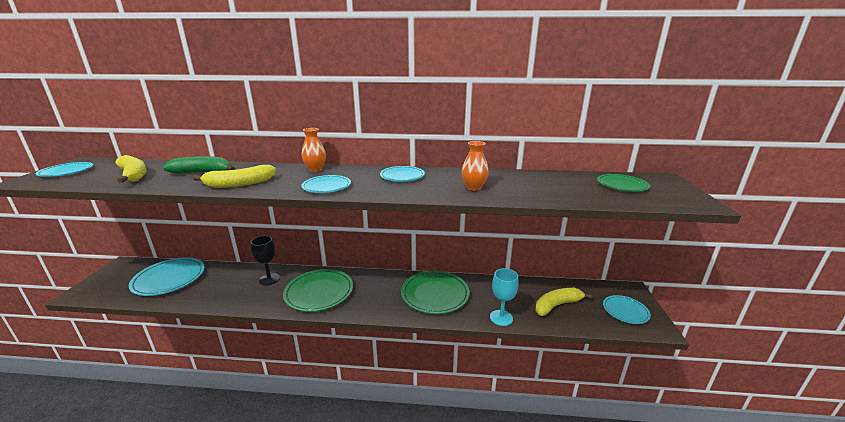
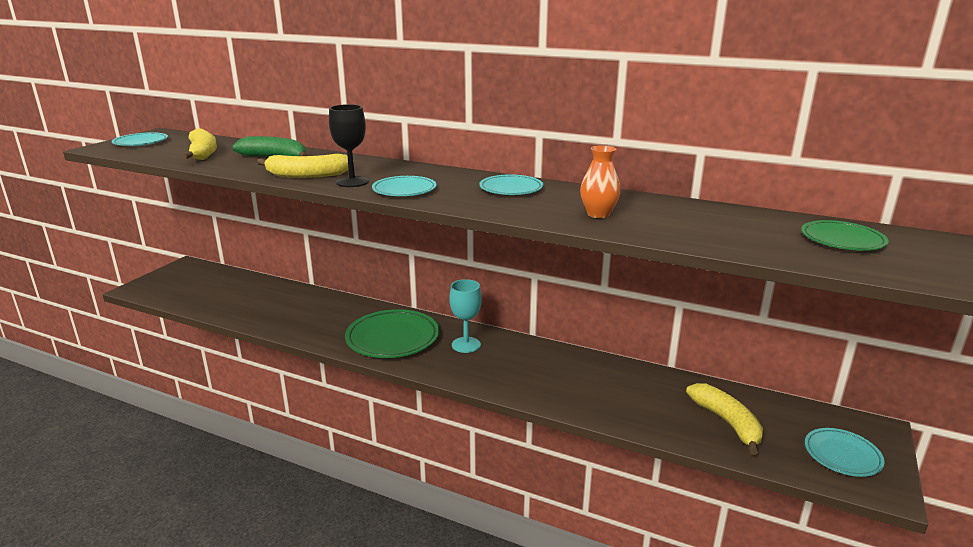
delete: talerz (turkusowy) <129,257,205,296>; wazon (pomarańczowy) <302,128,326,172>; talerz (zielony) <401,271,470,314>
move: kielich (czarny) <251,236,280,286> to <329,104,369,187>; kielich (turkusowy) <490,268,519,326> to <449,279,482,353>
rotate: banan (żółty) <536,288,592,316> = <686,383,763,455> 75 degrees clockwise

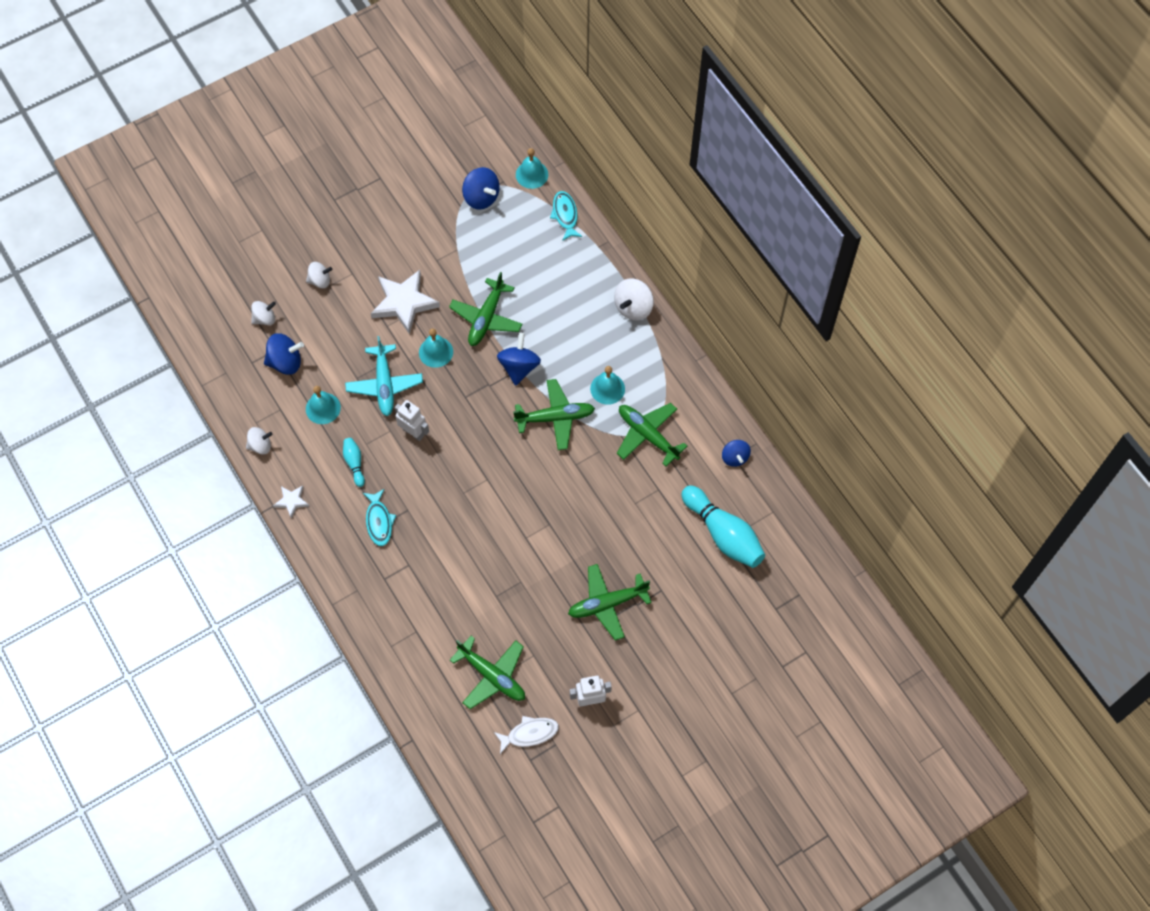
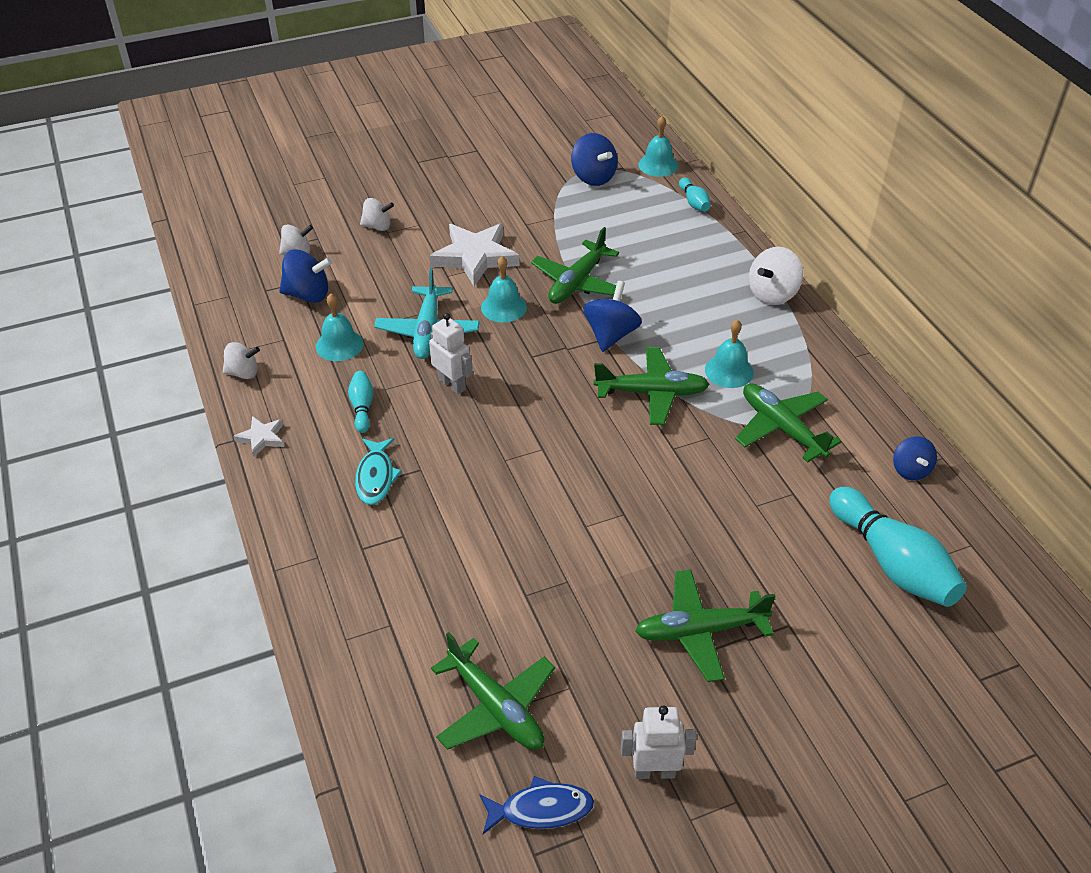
replace: ryba (turkusowy) <550,191,582,241> to kręgiel (turkusowy) <679,178,711,211>
recolor: ryba (biały) <494,716,559,754> to ryba (niebieski) <479,776,594,834>

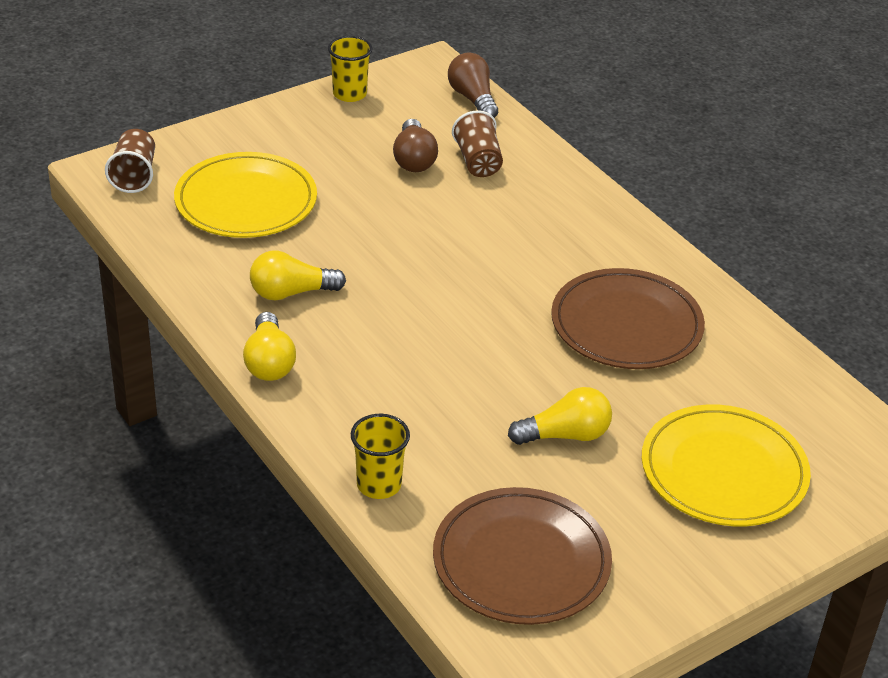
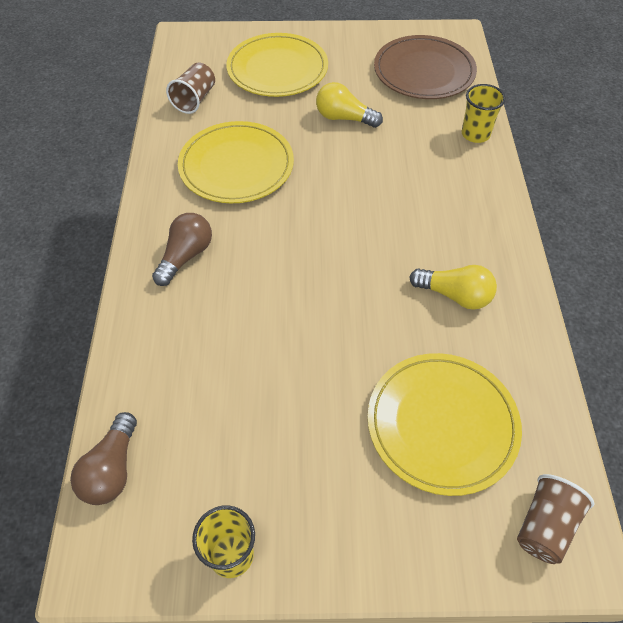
delete: żarówka (żółty) <243,312,296,381>
move: żarówka (brązowy) <393,119,438,172> to <152,213,212,286>; szklanka (brązowy) <452,110,503,177> to <166,63,215,114>
recolor: talerz (brązowy) <551,268,705,369> to talerz (żółty) <178,121,294,203>

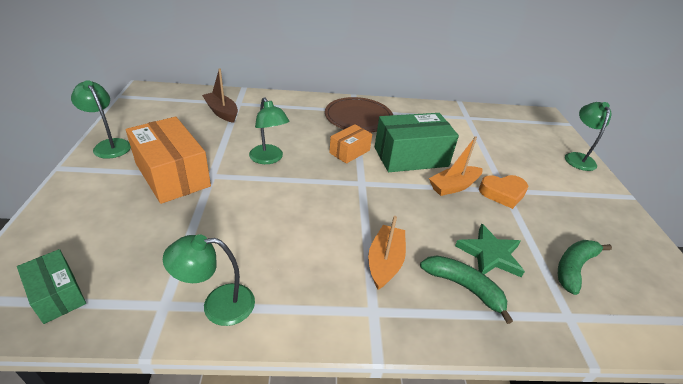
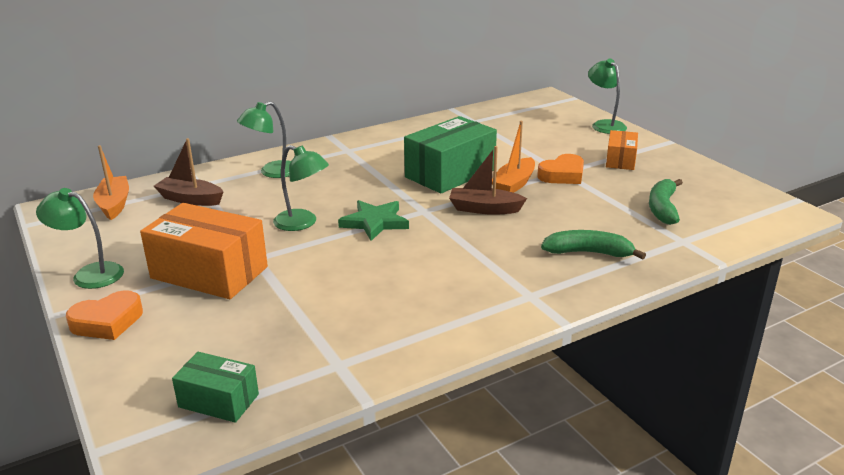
delete: talerz (brązowy) <325,97,393,133>
insert: serce (pomarańczowy) <66,290,143,340>; łódka (brązowy) <449,146,527,215>
move: lampka (zielony) <163,234,255,326> to <237,101,291,178>; pudełko (pomarańczowy) <329,124,372,164> to <606,130,638,170>; łódka (pomarańczowy) <368,216,406,290> to <93,145,129,220>; gwiazda (zielony) <455,224,525,277> to <338,200,409,241>

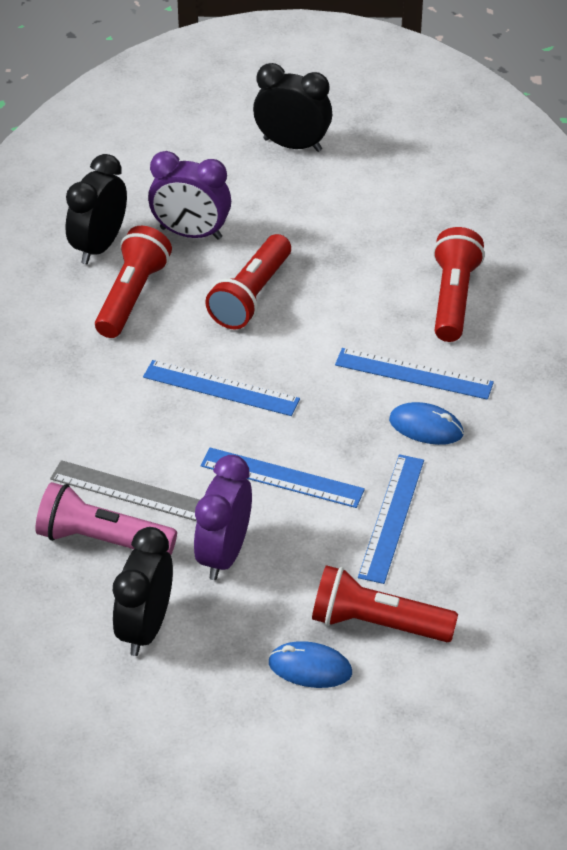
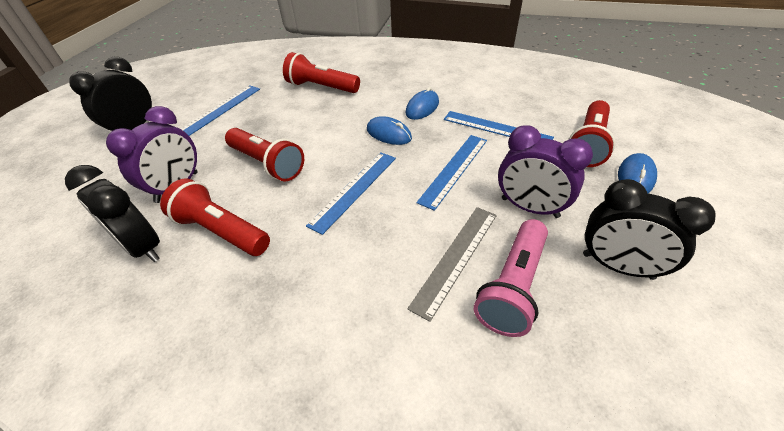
insert: myszka (niebieski) <367,116,412,145>
move: linijka (niebieski) <335,348,494,400> to <181,85,260,136>

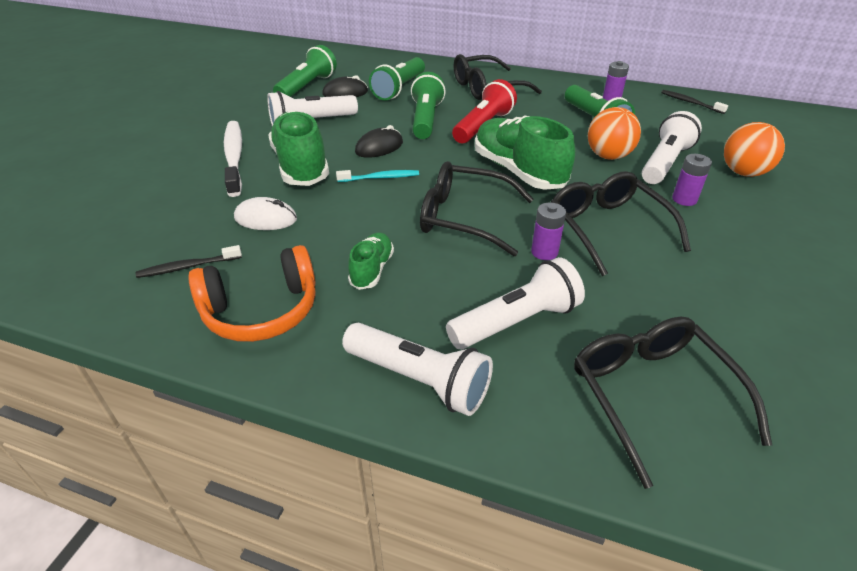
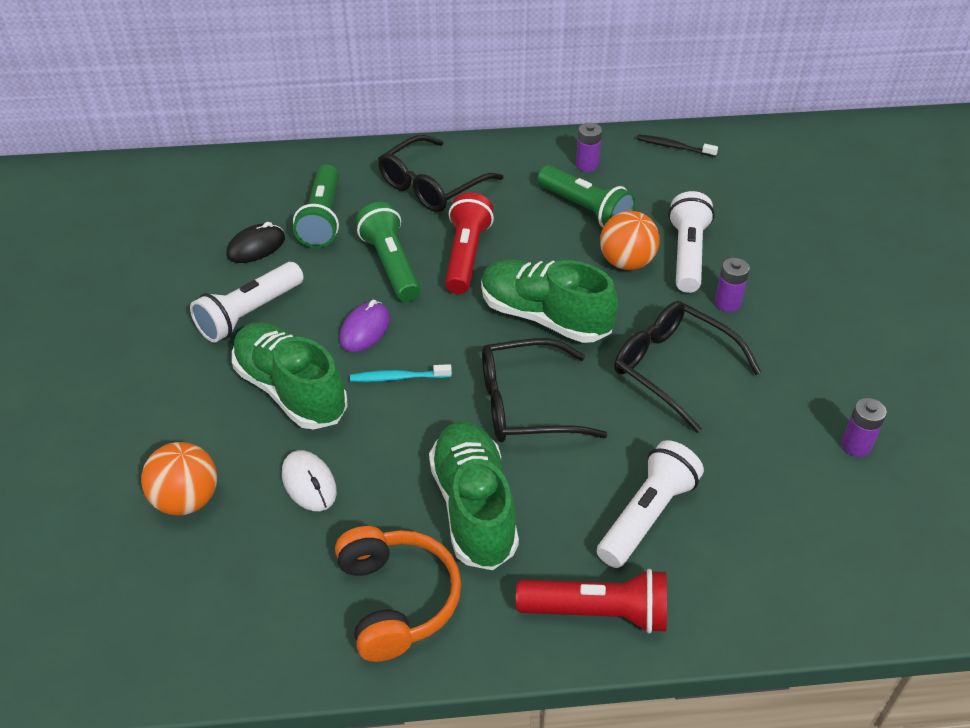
delete: szczoteczka do zębów (czarny) <136,245,242,278>; szczoteczka do zębów (biały) <224,121,242,197>; latarka (zielony) <273,45,337,97>; okulary (czarny) <574,317,772,489>
move: bateria (fioletowy) <531,203,566,260> to <841,398,887,457>; piłka (pomarańczowy) <724,122,785,177> to <141,442,217,516>
recolor: latarka (biały) <342,323,493,416> to latarka (czerwony) <516,569,667,633>; myszka (czarny) <355,125,403,158> to myszka (fioletowy) <339,300,390,352>
rotate: słuchawki (pomarańczowy) <188,245,316,342> = <335,526,461,662> 60 degrees counterclockwise; myszka (biały) <234,197,297,230> = <282,450,337,511> 75 degrees clockwise; szczoteczka do zębów (turkusowy) <336,170,419,182> = <350,364,452,382> 150 degrees counterclockwise
resize: but (zielony) <348,232,394,290> = <429,422,519,570> x1.94

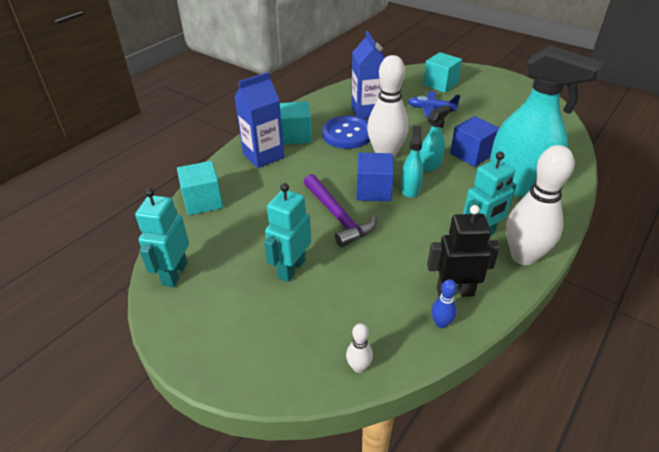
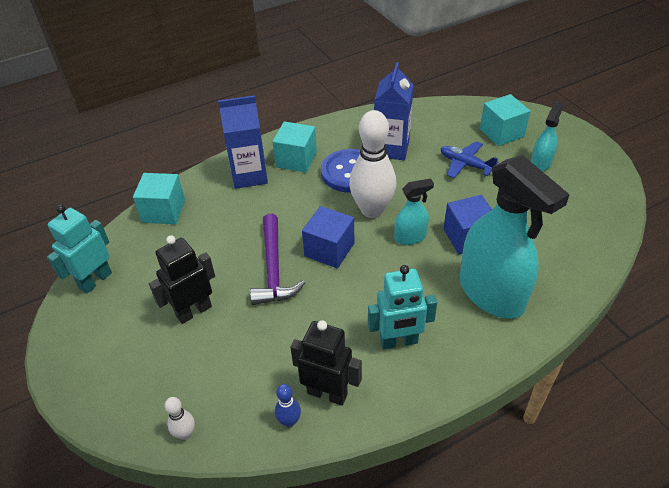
delete: kręgiel (biały) <506,145,575,265>
move: spryskiwacz (turkusowy) <401,126,423,198> to <531,102,564,172>
recolor: robot (turkusowy) <264,183,311,282> to robot (czarny) <149,235,215,324>

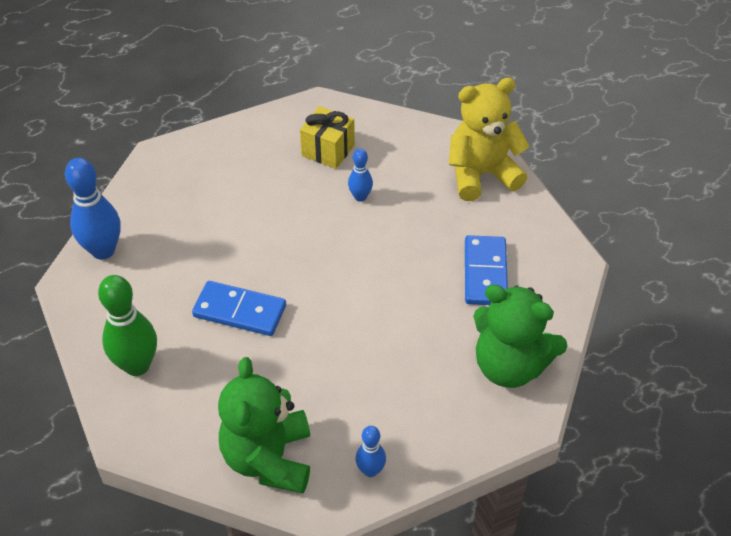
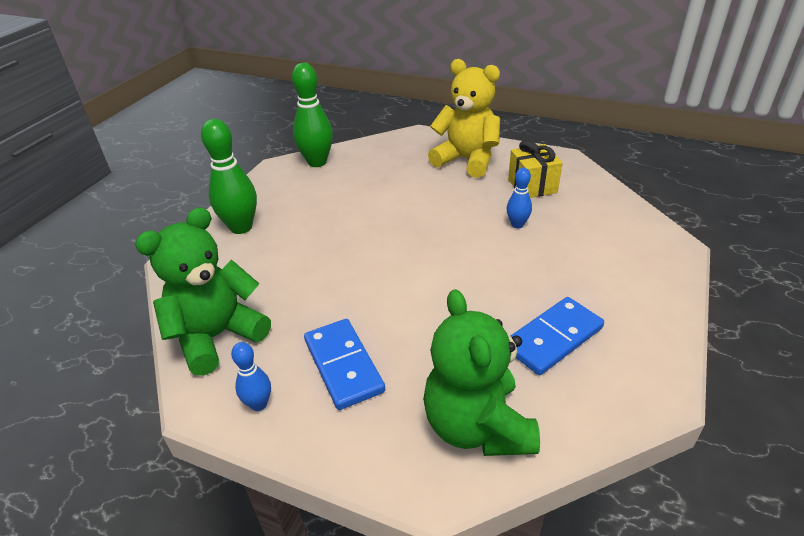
move: kostka domina (niebieski) <192,281,286,336> to <304,319,385,410>; miś (żółty) <449,78,530,201> to <428,59,500,178>
recolor: kręgiel (niebieski) <65,158,121,260> to kręgiel (zielony) <292,63,333,167>

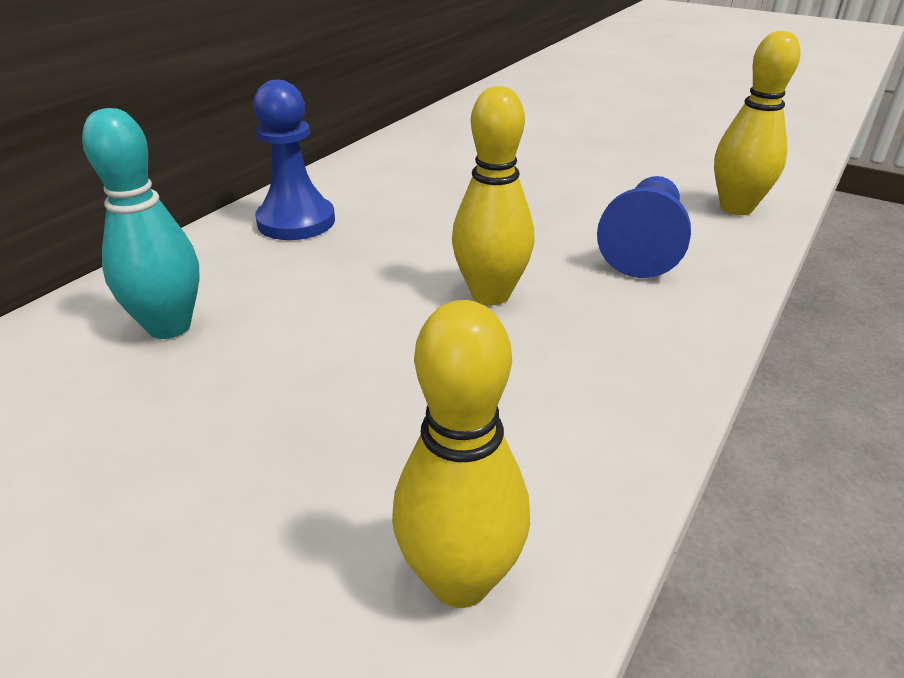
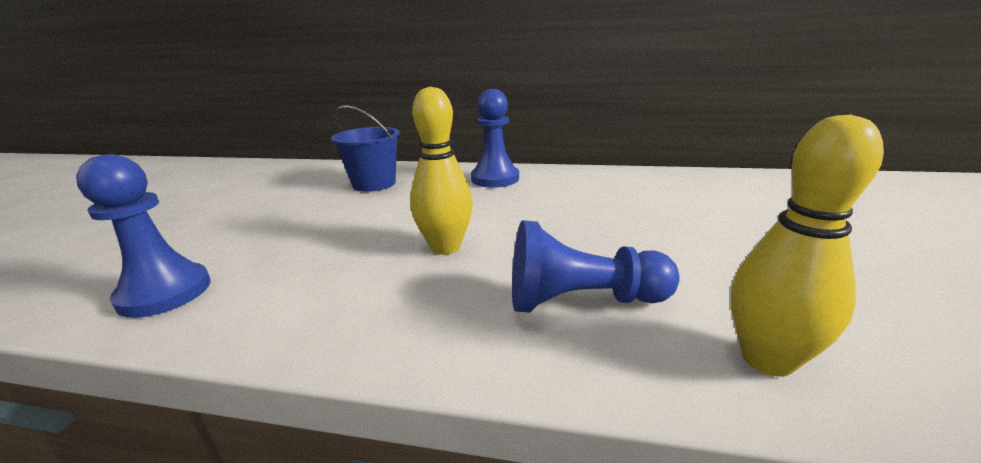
replace: kręgiel (turkusowy) <82,108,200,339> to wiadro (niebieski) <331,105,400,192>; kręgiel (żółty) <392,300,530,608> to pionek (niebieski) <76,154,211,318>

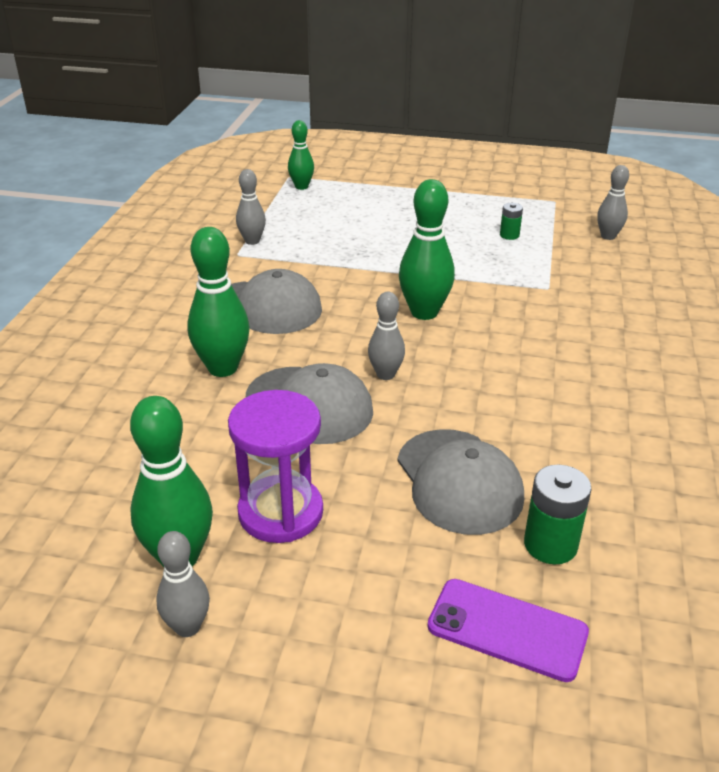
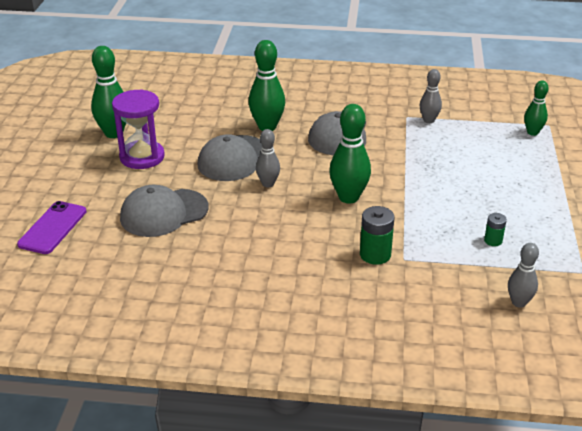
delete: kręgiel (szary) <156,531,210,637>
move: bateria (zielony) <524,465,591,564> to <360,206,395,265>

